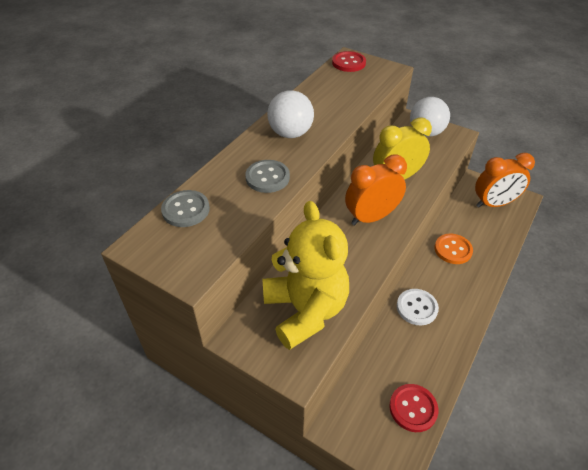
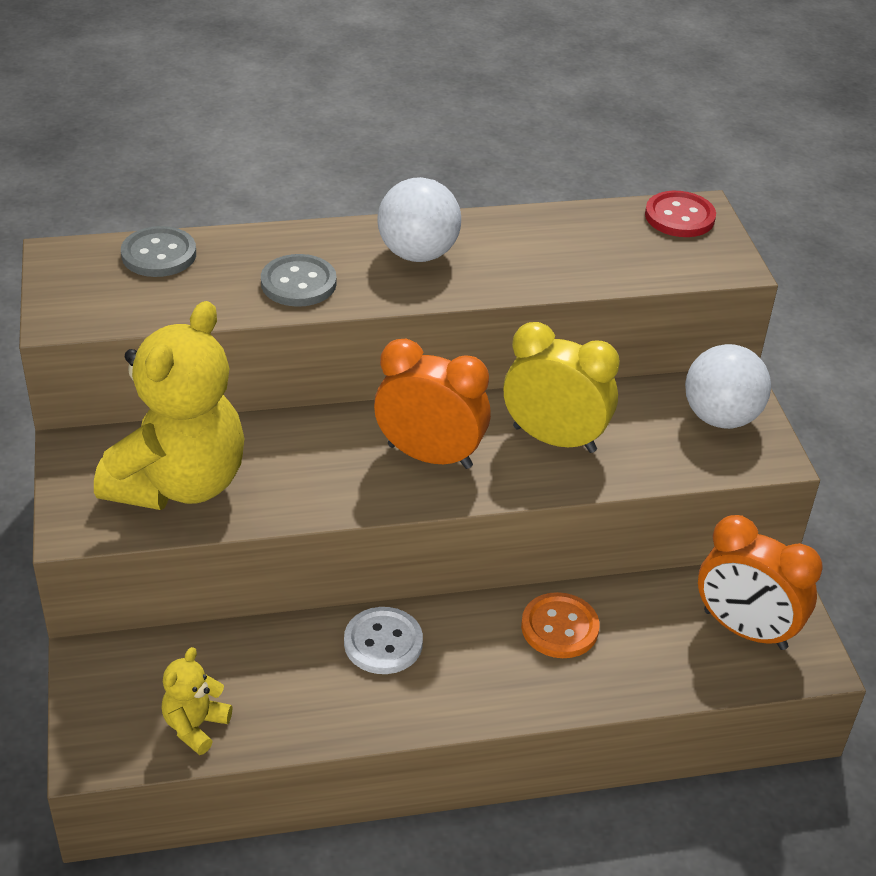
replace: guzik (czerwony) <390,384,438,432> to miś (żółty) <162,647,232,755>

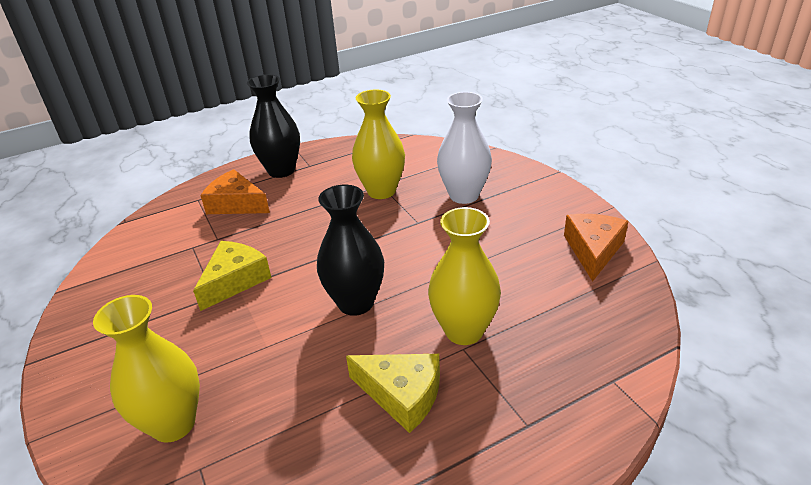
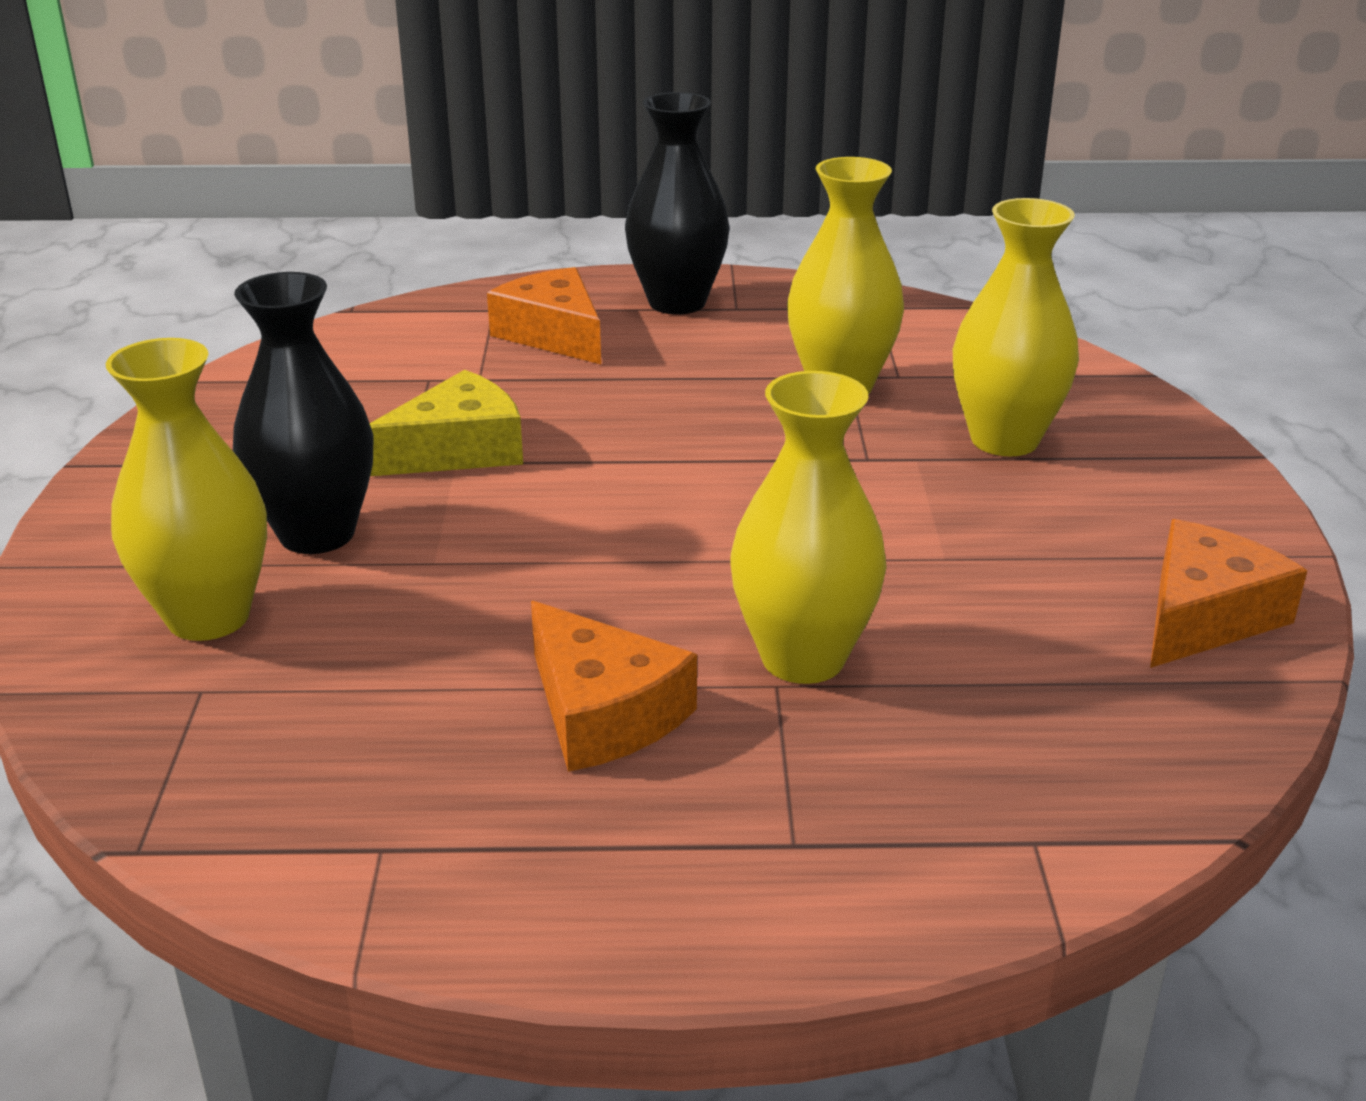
move: wazon (czarny) <317,185,384,316> to <233,272,373,554>
recolor: ser (żółty) <346,354,440,433> to ser (pomarańczowy) <531,601,697,772>; wazon (biały) <437,92,492,204> to wazon (żółty) <953,198,1079,456>

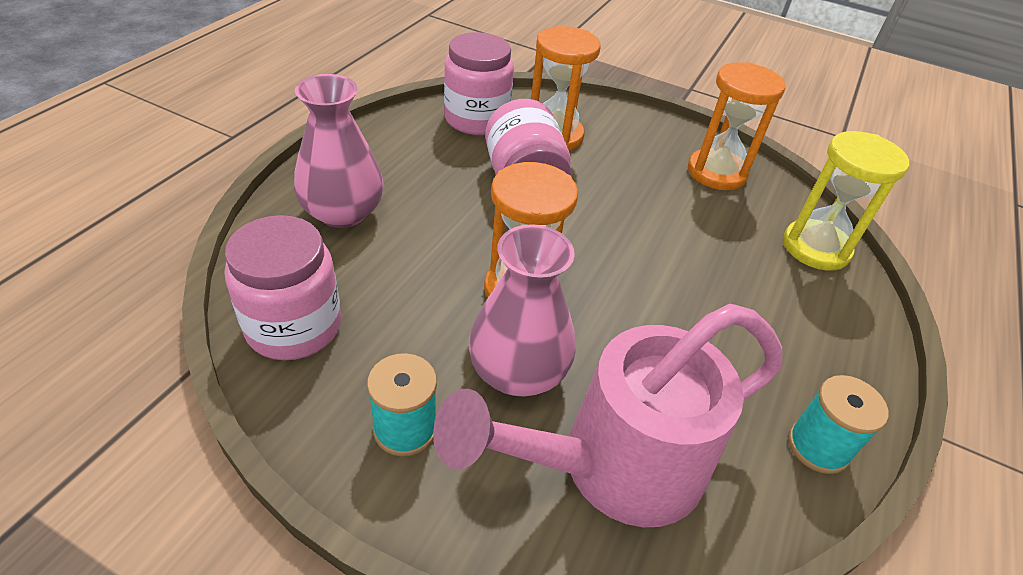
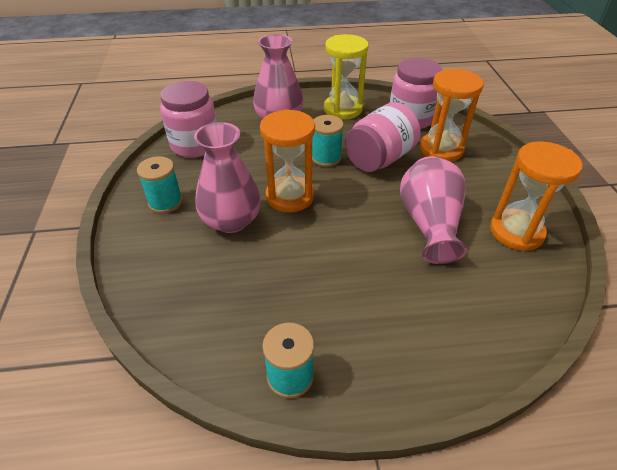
delete: konewka (różowy) <433,304,782,527>
insert: szpulka (turkusowy) <312,115,344,167>; wazon (różowy) <400,156,467,264>
move: klepsydra (żółty) <783,131,909,270> to <324,34,369,120>

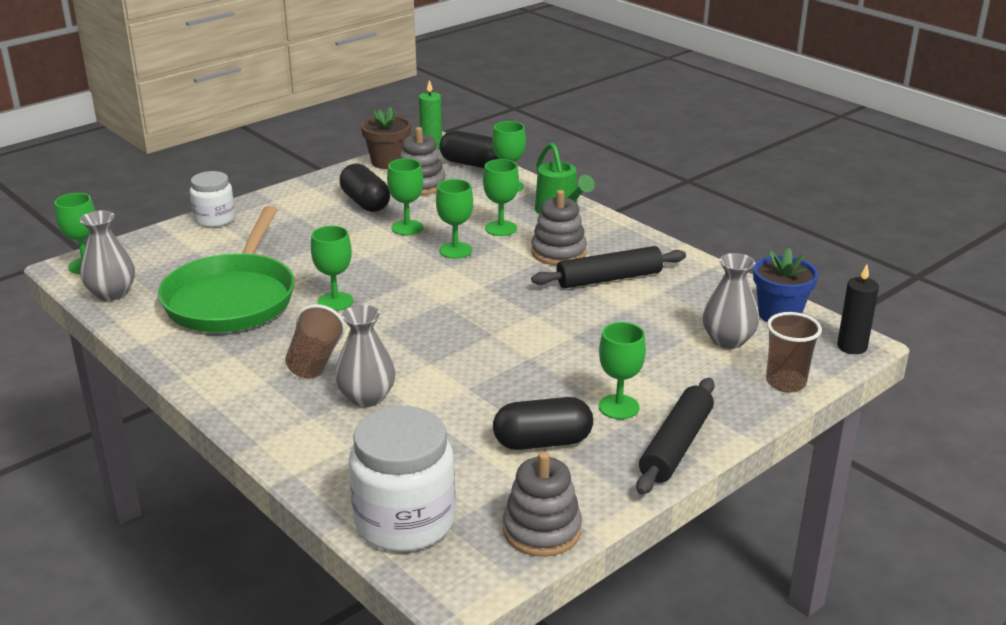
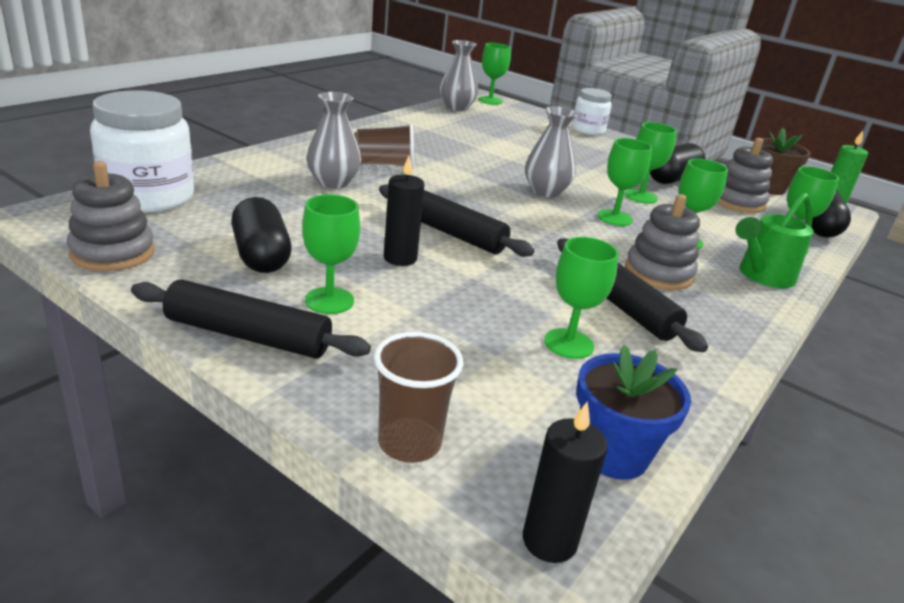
delete: patelnia (zielony) <158,206,295,332>
insert: wałek do ciasta (czarny) <379,184,534,257>; świeca (czarny) <384,156,424,266>
move: kielich (zielony) <311,226,353,311> to <544,237,619,359>; wazon (szary) <702,253,759,349> to <525,107,578,197>

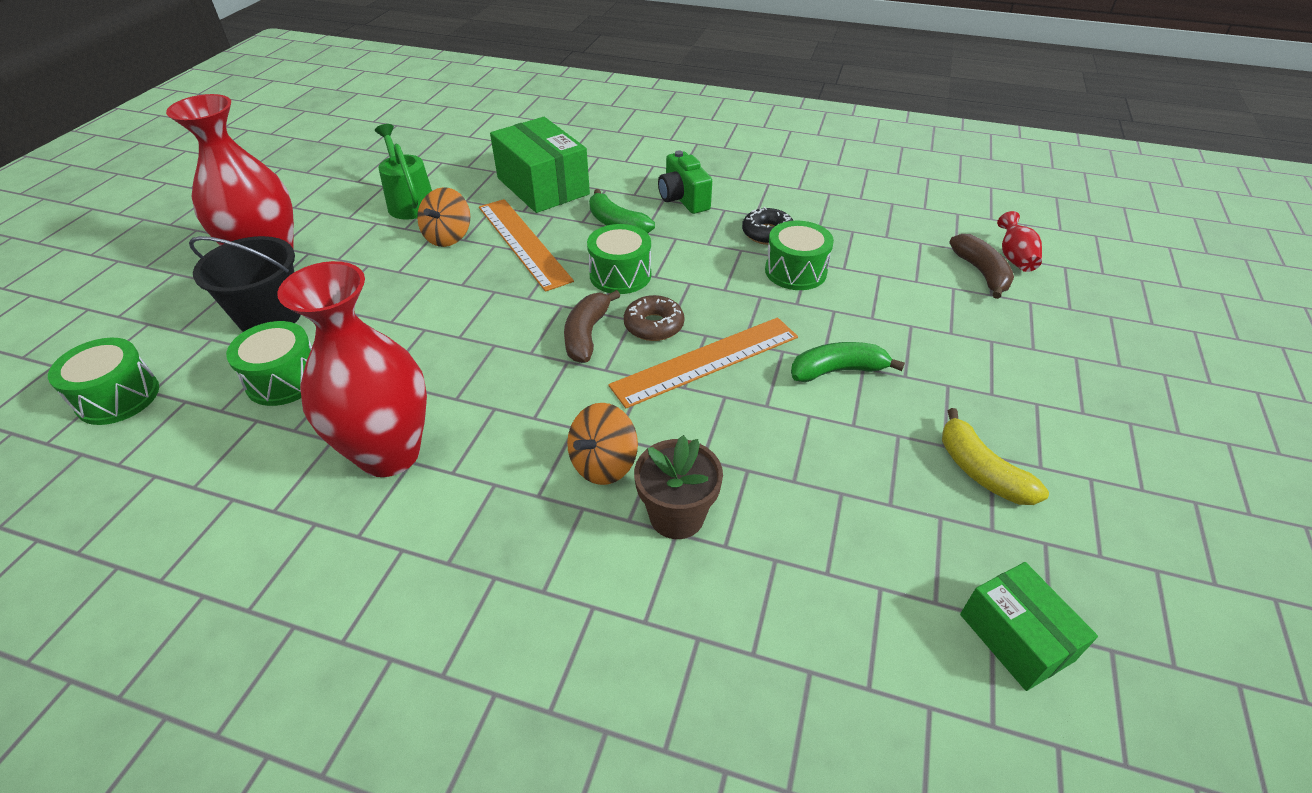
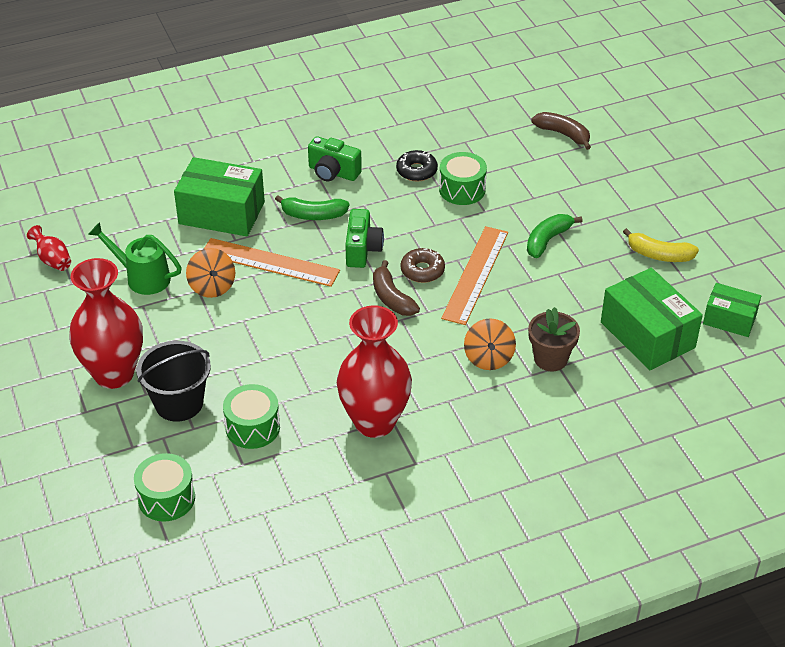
insert: pudełko (zielony) <601,268,703,370>
move: wazon (czerwony) <997,211,1042,272> to <27,225,71,271>
replace: bęben (zielony) <587,224,651,294> to aparat fotograficzny (zielony) <345,209,384,268>

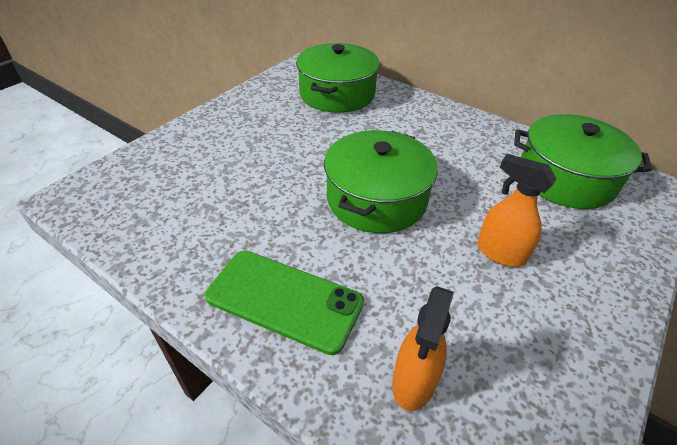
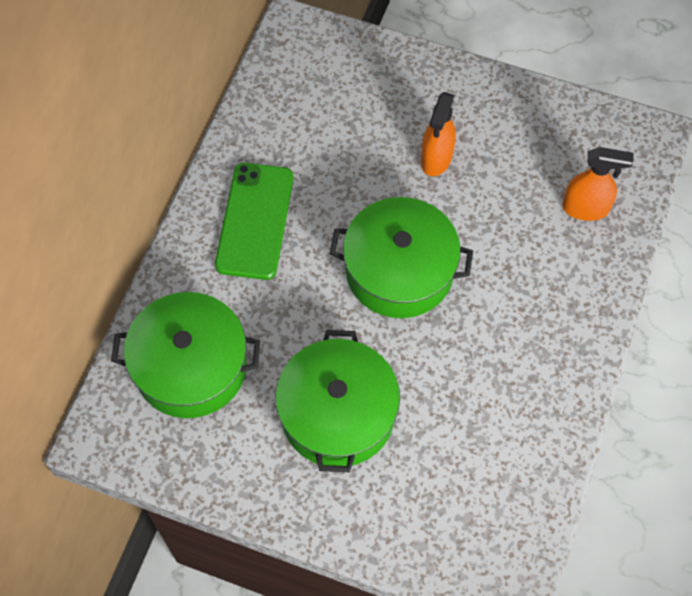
move: telefon (zielony) <205,251,364,355> to <215,163,294,280>; garnek (zielony) <514,114,652,209> to <275,330,400,472>

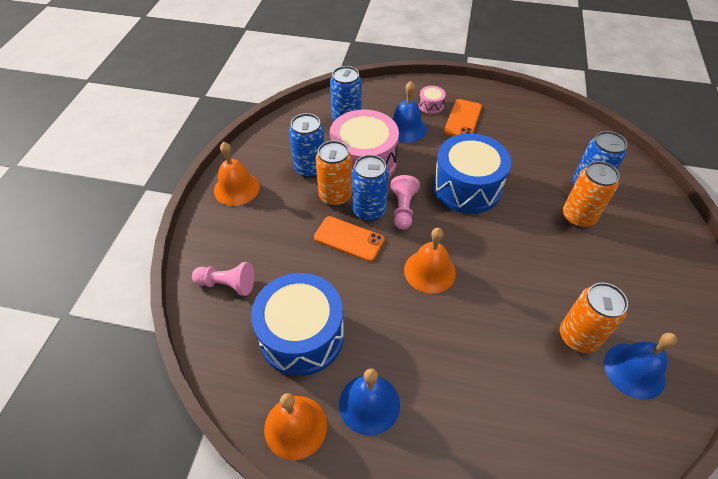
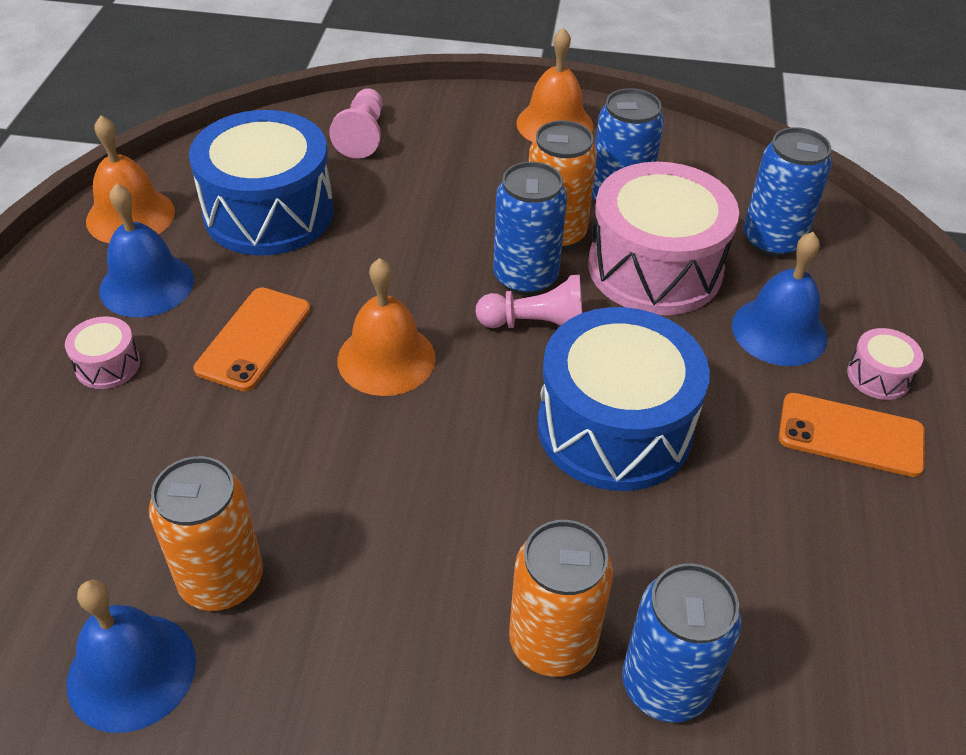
insert: bęben (różowy) <65,316,140,389>
move: telefon (pomarańczowy) <314,216,385,262> to <194,287,310,392>

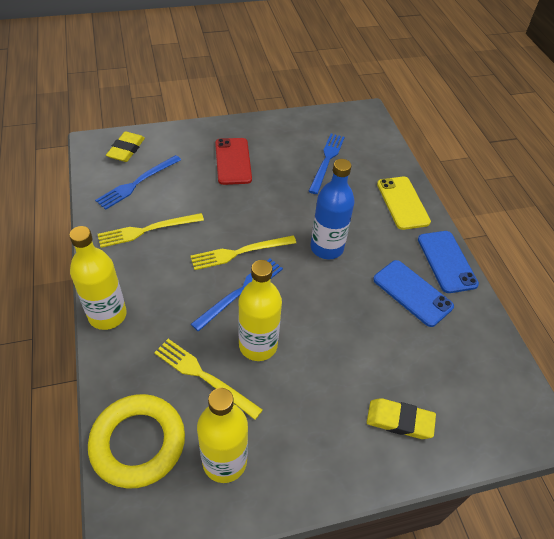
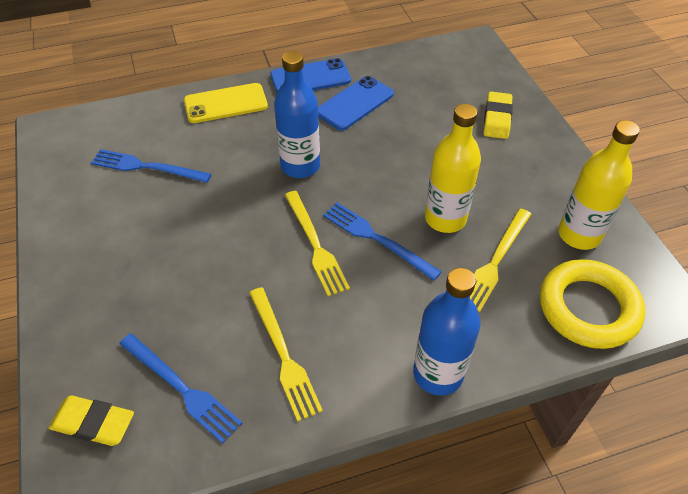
delete: telefon (czerwony) <215,138,252,185>
recolor: butelka (żółty) <69,226,127,330> to butelka (niebieski) <413,268,481,396>

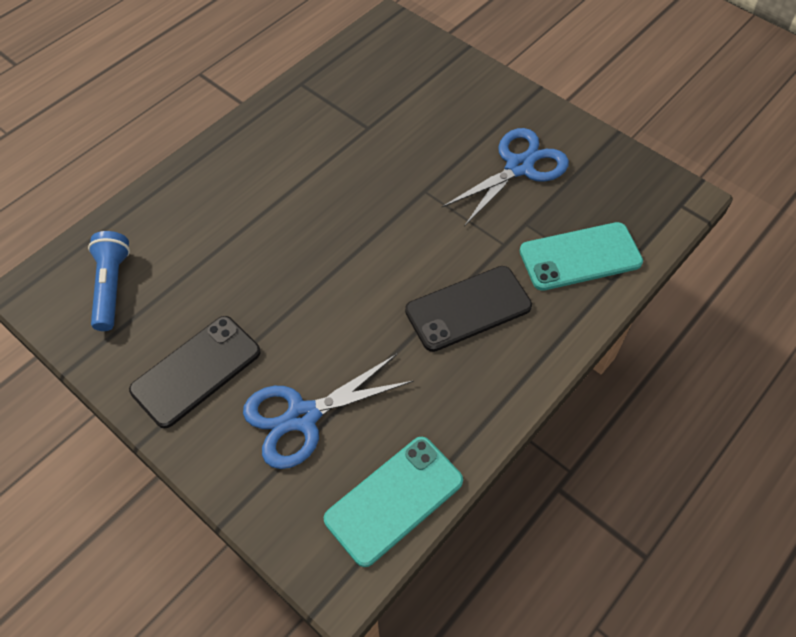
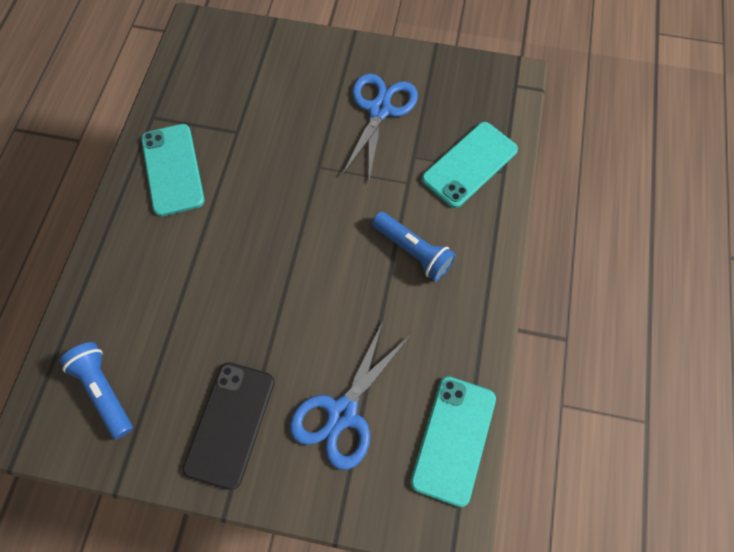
insert: telefon (turkusowy) <141,124,205,216>
replace: telefon (czarny) <405,266,532,352> to latarka (niebieski) <372,212,456,281>

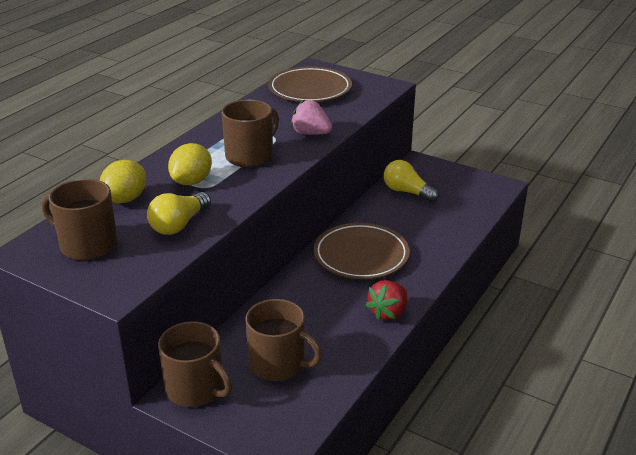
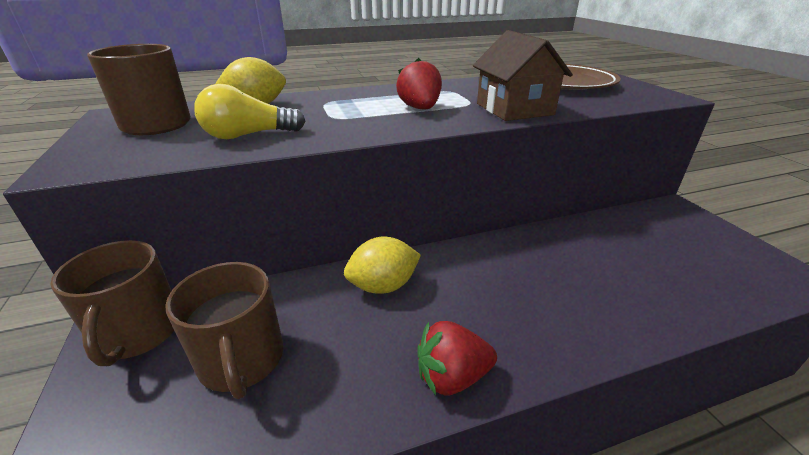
delete: talerz (brązowy) <314,223,410,279>; żarówka (żółty) <384,160,439,202>
move: cytryna (żółty) <168,143,212,185> to <344,237,421,294>
replace: kubek (brązowy) <222,100,279,168> to truskawka (czerwony) <396,58,442,109>; truskawka (różowy) <291,100,332,135> to domek (brązowy) <473,30,573,121>

